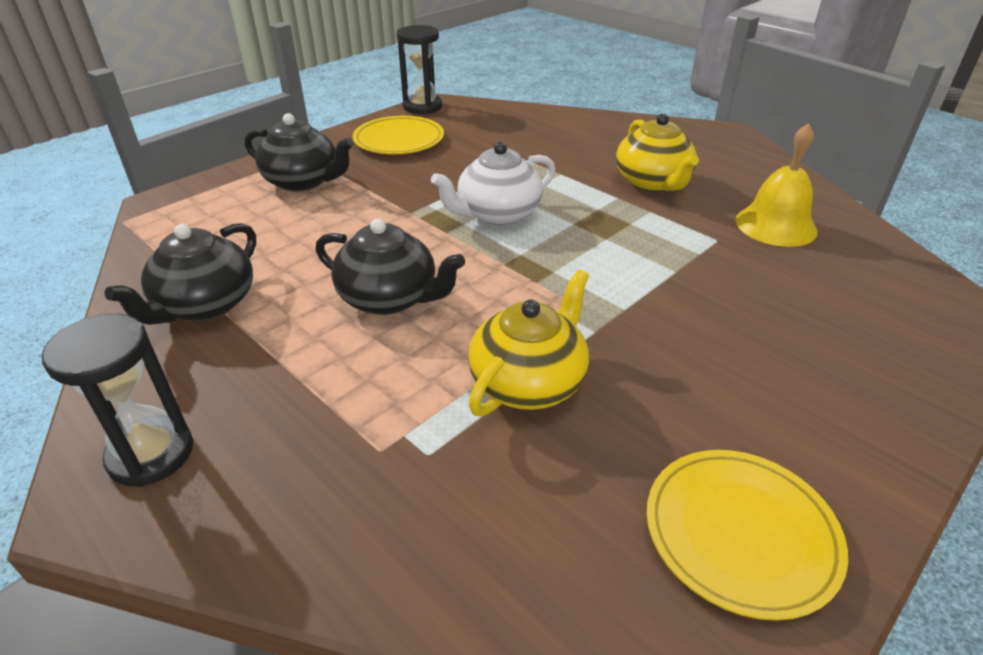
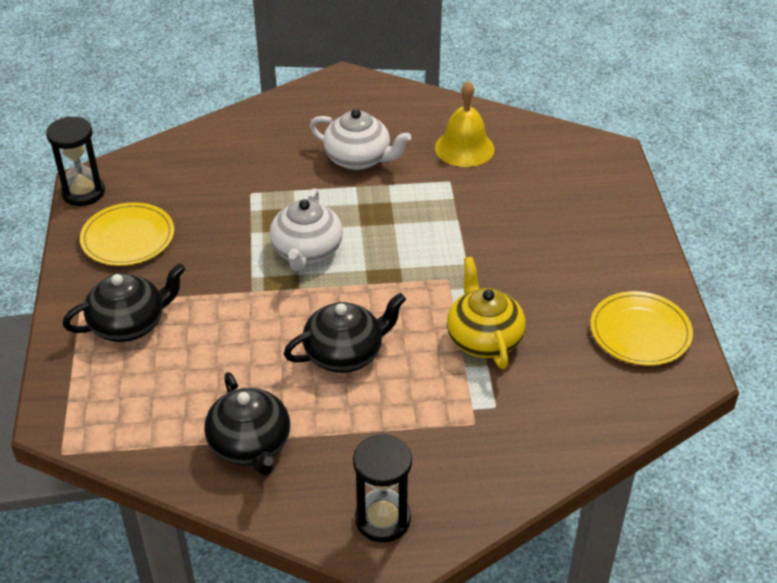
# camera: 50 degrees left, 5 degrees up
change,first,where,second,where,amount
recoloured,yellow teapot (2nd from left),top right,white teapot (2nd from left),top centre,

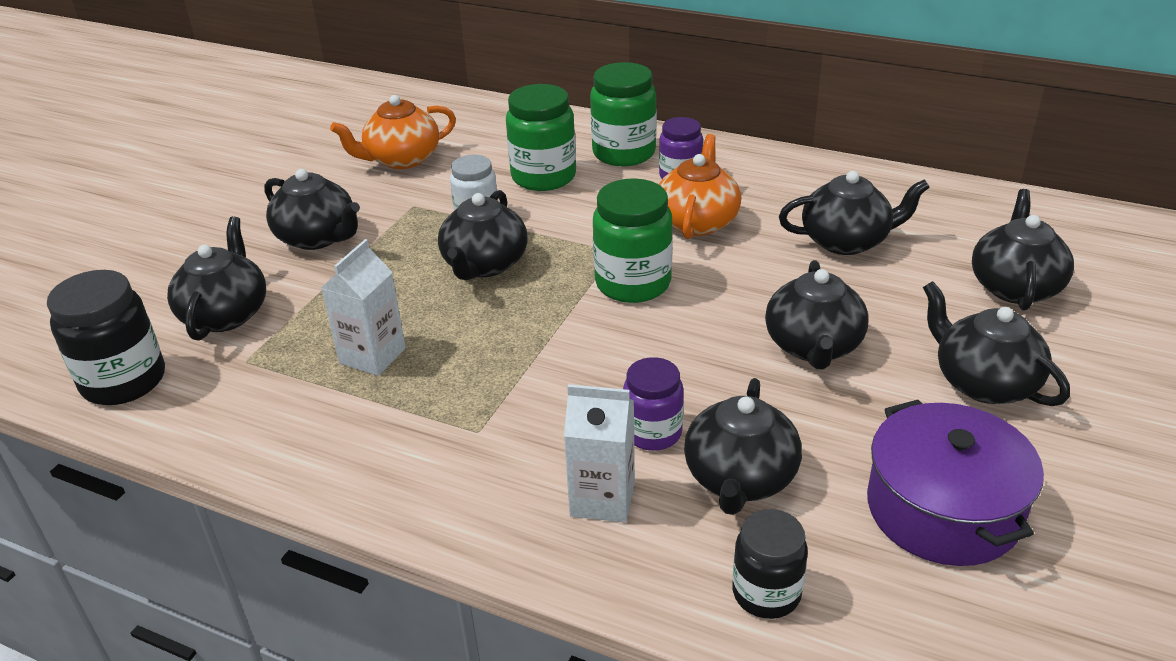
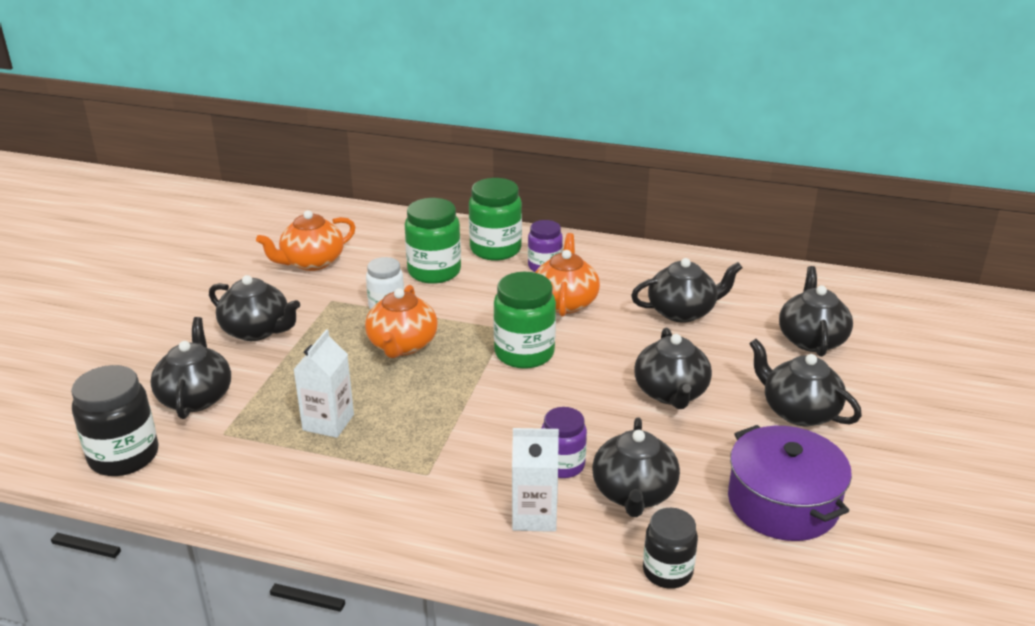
# camera: 10 degrees left, 5 degrees down
change,first,where,second,where,amount
recoloured,black teapot (3rd from left),centre,orange teapot (2nd from left),centre,

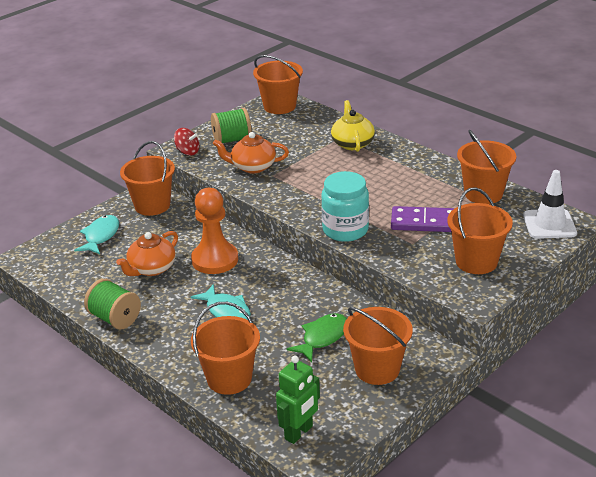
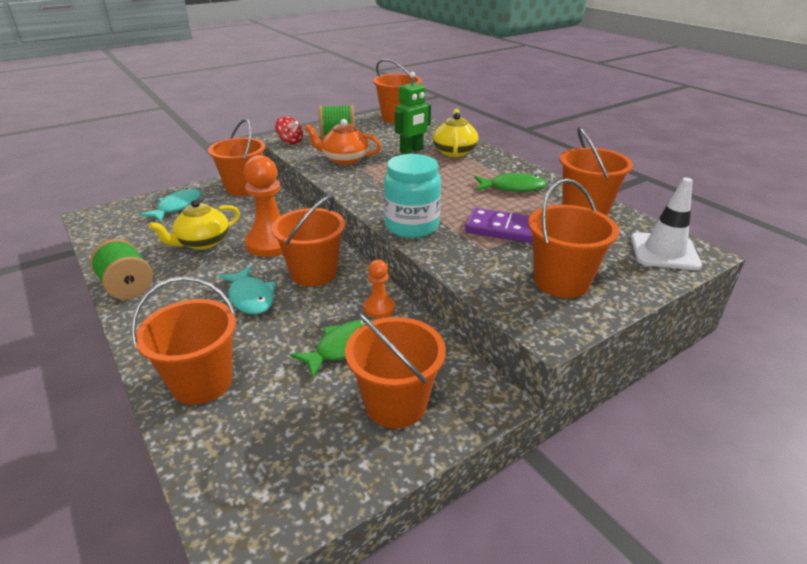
# camera: 10 degrees right, 0 degrees up
change,first,where,second,where,amount
added,,,orange bucket (3rd from left),centre,
added,,,orange pawn (2nd from left),centre,
added,,,green fish (2nd from left),top centre,
moved,green robot,bottom centre,,top centre,
recoloured,orange teapot (1st from left),middle left,yellow teapot (1st from left),middle left,

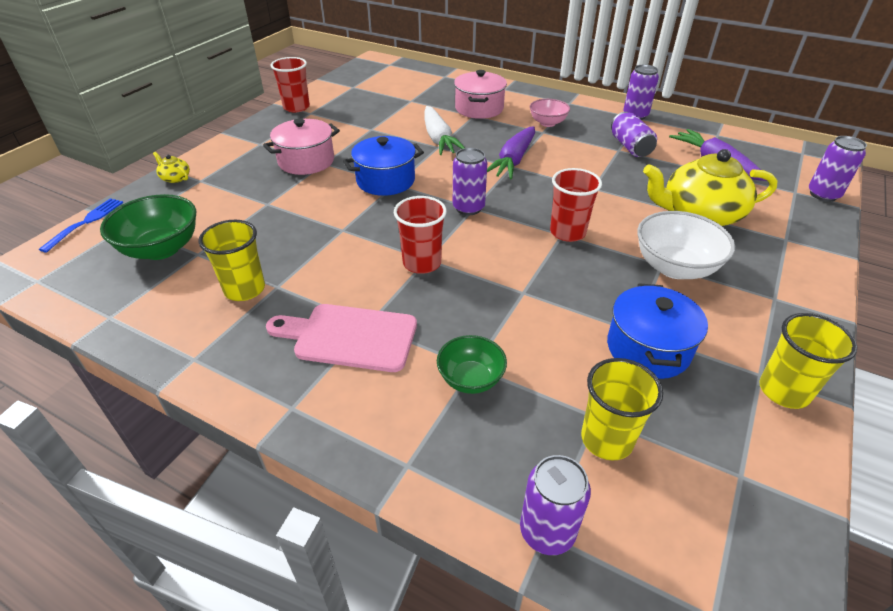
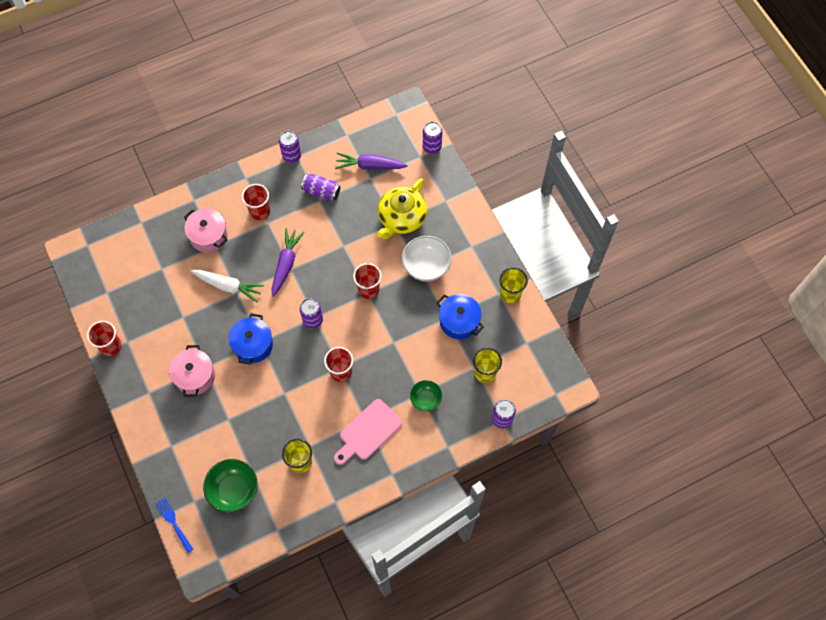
# camera: 55 degrees left, 25 degrees up
change,first,where,second,where,amount
removed,yellow teapot (1st from left),top left,,,
replaced,pink bowl,top centre,red cup (2nd from left),top left,
turned,purple carrot (1st from left),top centre,,centre,135 degrees counterclockwise

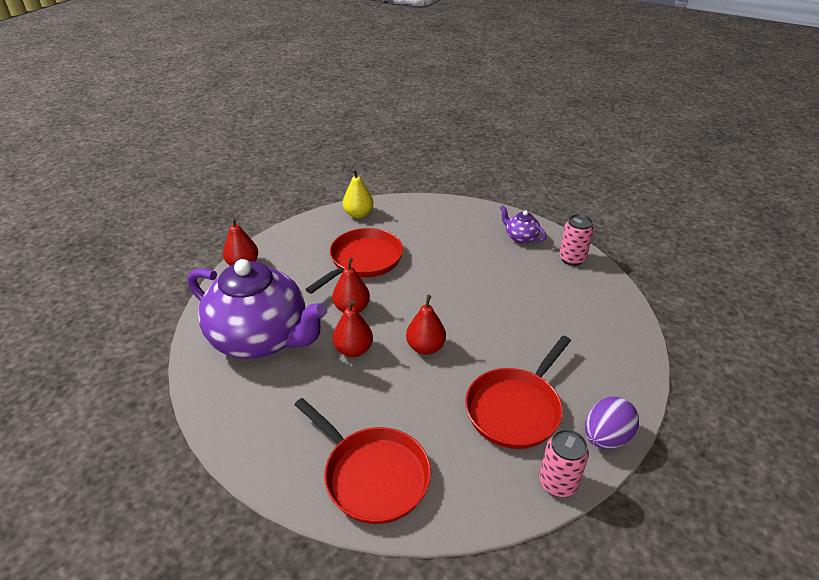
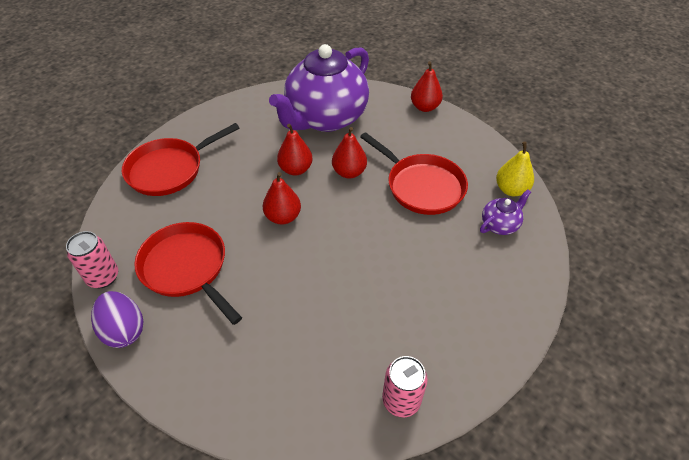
# camera: 100 degrees right, 10 degrees up
change,first,where,second,where,amount
moved,purple teapot (2nd from left),centre,,middle right,

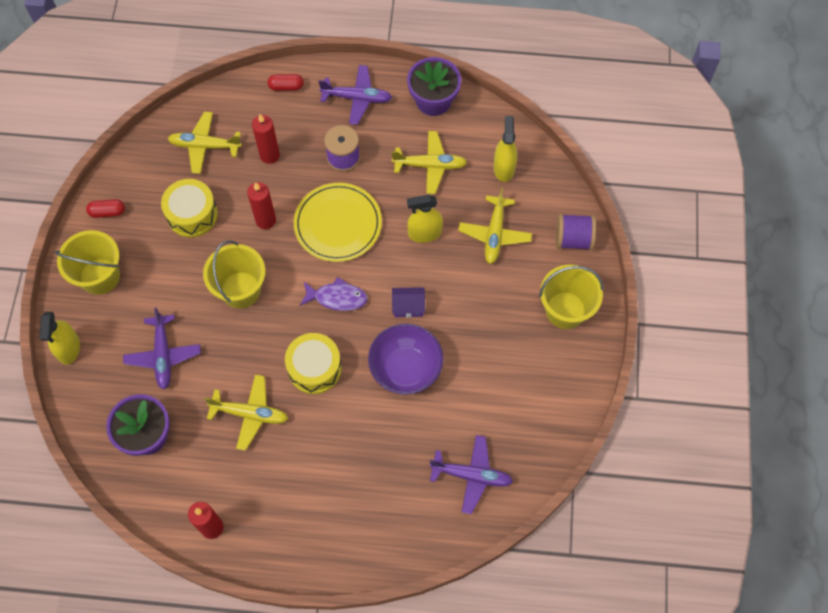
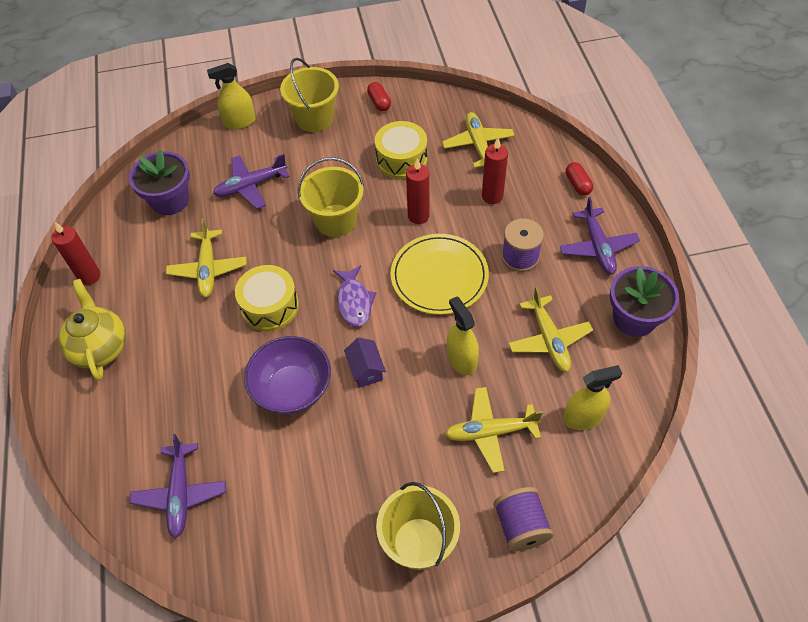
# camera: 75 degrees right, 10 degrees down
change,first,where,second,where,amount
added,,,yellow teapot,middle left,

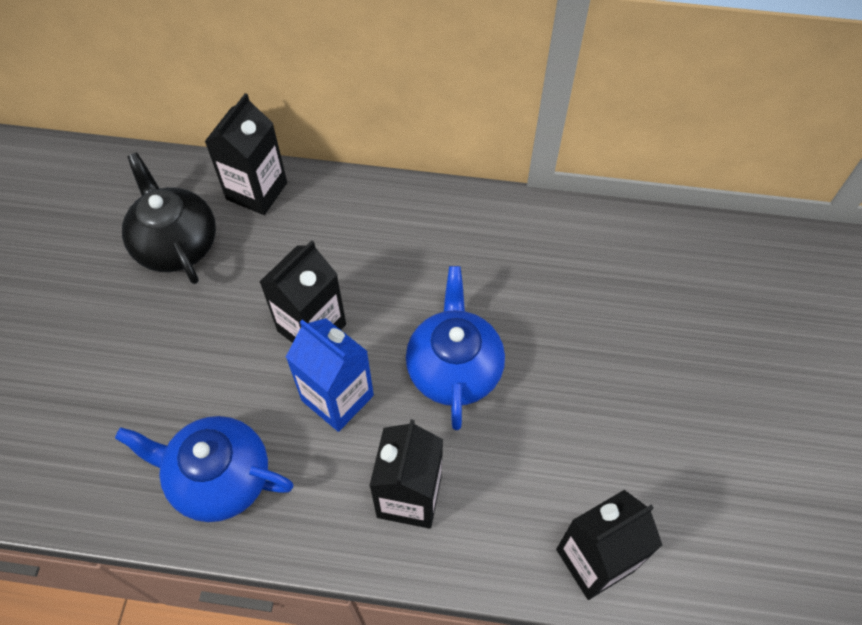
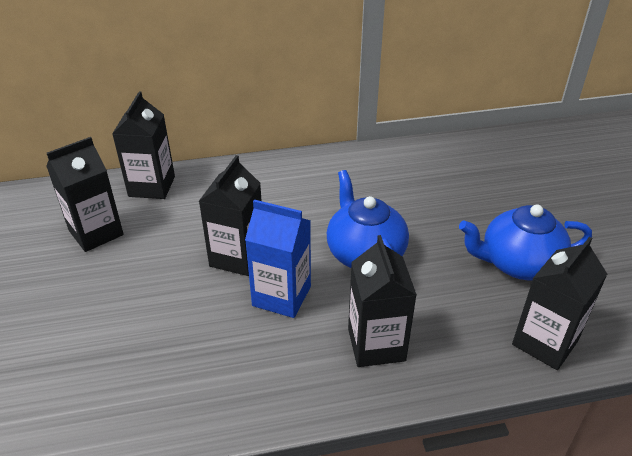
# camera: 20 degrees left, 20 degrees down
change,first,where,second,where,amount
moved,blue teapot (1st from left in the first image),bottom left,blue teapot (2nd from left),middle right,
replaced,black teapot,middle left,black carton (1st from left),middle left,

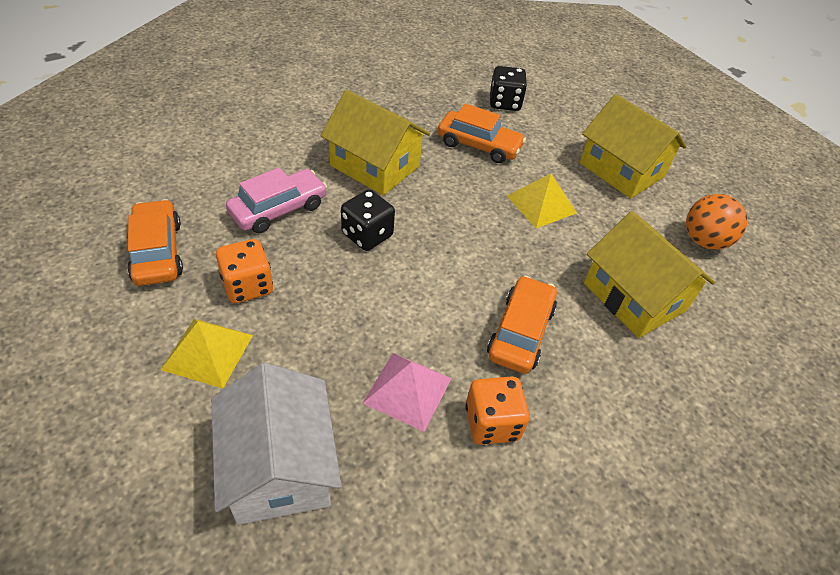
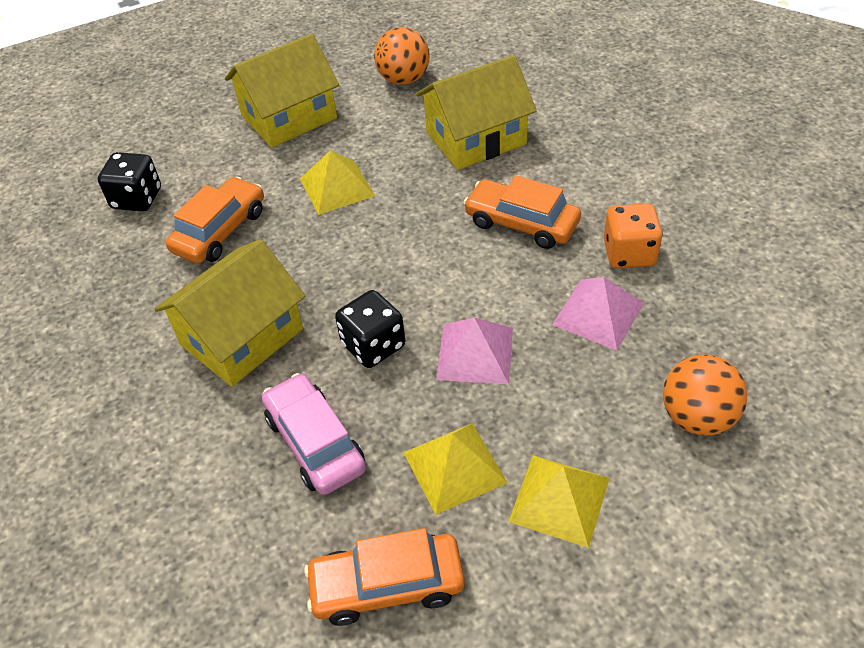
# camera: 75 degrees left, 0 degrees up
change,first,where,second,where,amount
added,,,pink pyramid (1st from left),centre,
replaced,white house,bottom left,orange ball (2nd from left),middle right,
replaced,orange dice (1st from left),middle left,yellow pyramid (2nd from left),bottom centre,

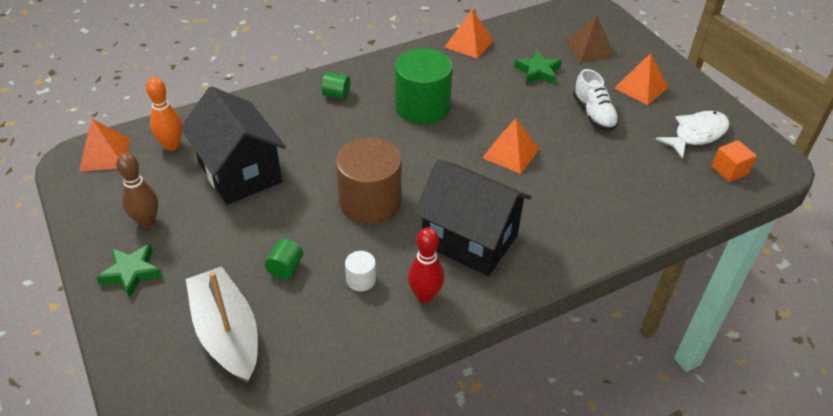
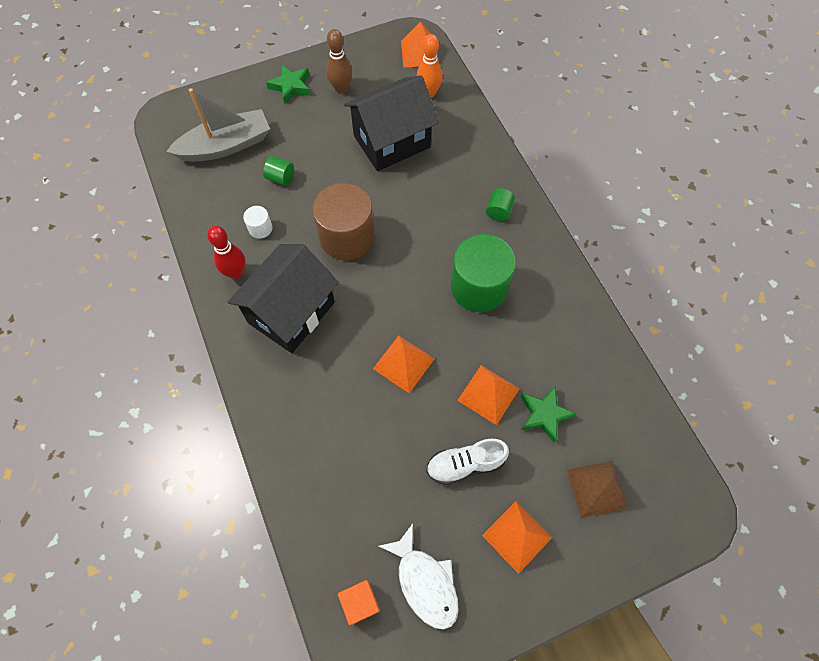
# camera: 95 degrees right, 20 degrees up
change,first,where,second,where,amount
moved,orange pyramid (2nd from left in the first image),top centre,orange pyramid (3rd from left),centre,

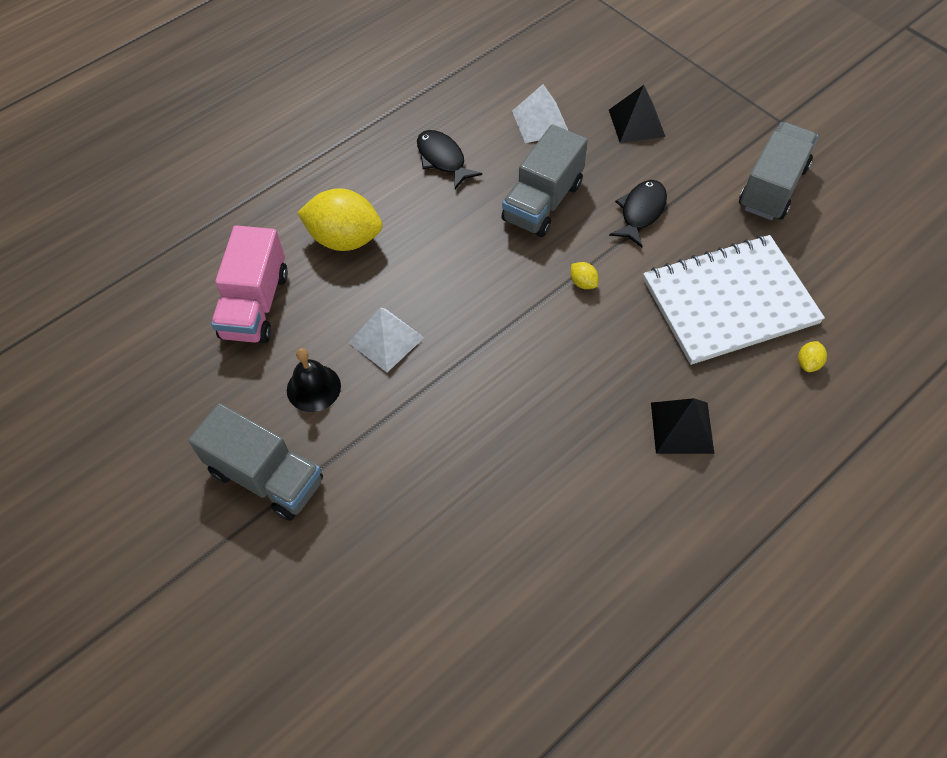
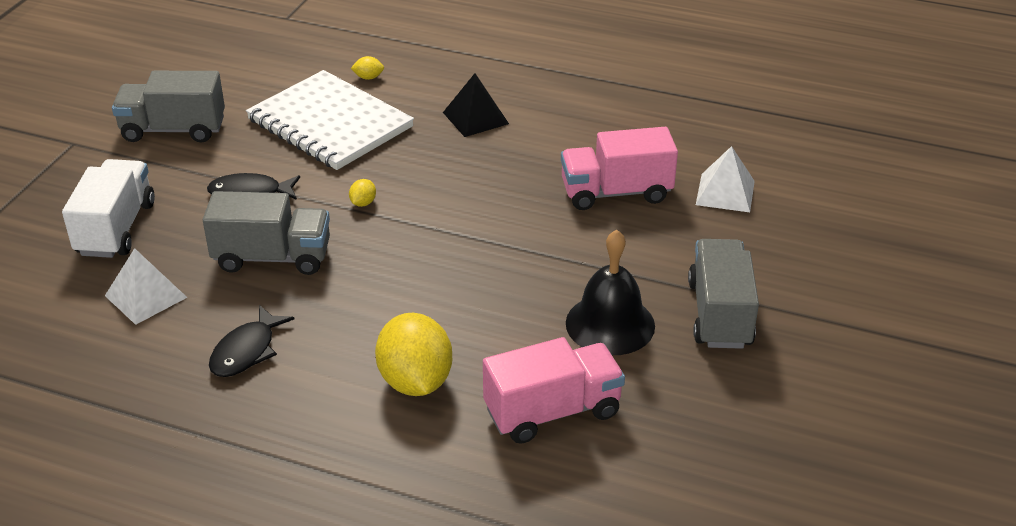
# camera: 120 degrees left, 20 degrees down
change,first,where,second,where,amount
added,,,pink truck (2nd from left),top centre,
moved,white pyramid (1st from left in the first image),centre,white pyramid (2nd from left),middle right,
replaced,black pyramid (1st from left),top right,white truck,middle left,
resized,black bell,middle left,,centre,x1.51

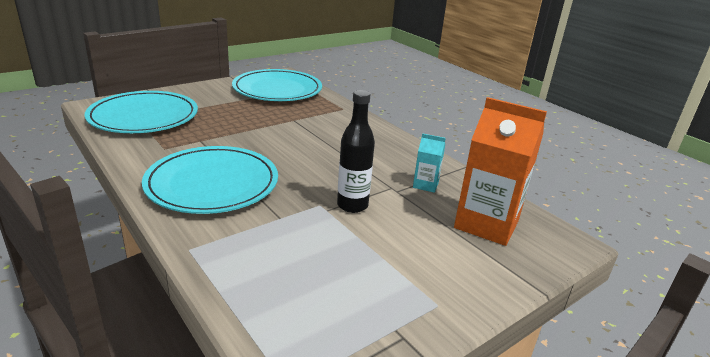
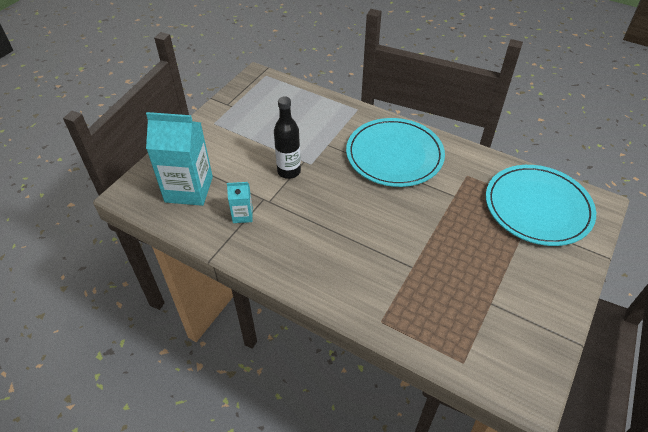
# camera: 160 degrees right, 20 degrees up
change,first,where,second,where,amount
removed,turquoise plate (3rd from left),top centre,,,
recoloured,orange carton,middle right,turquoise carton (1st from left),middle left,

